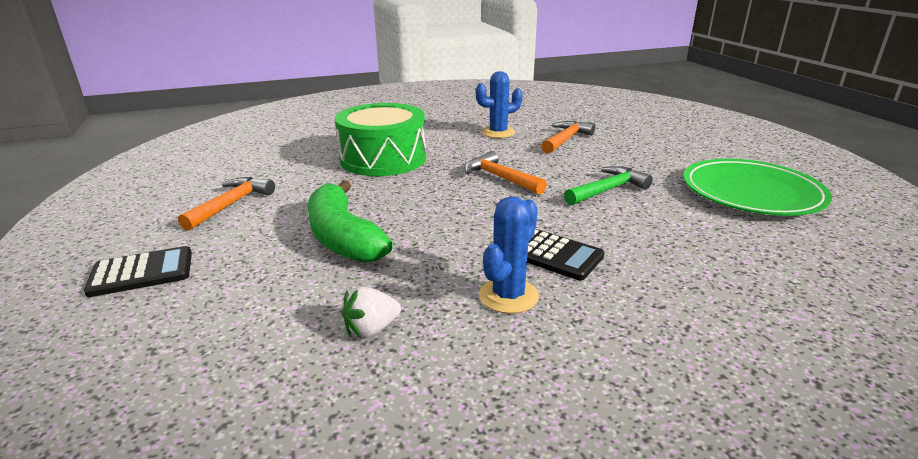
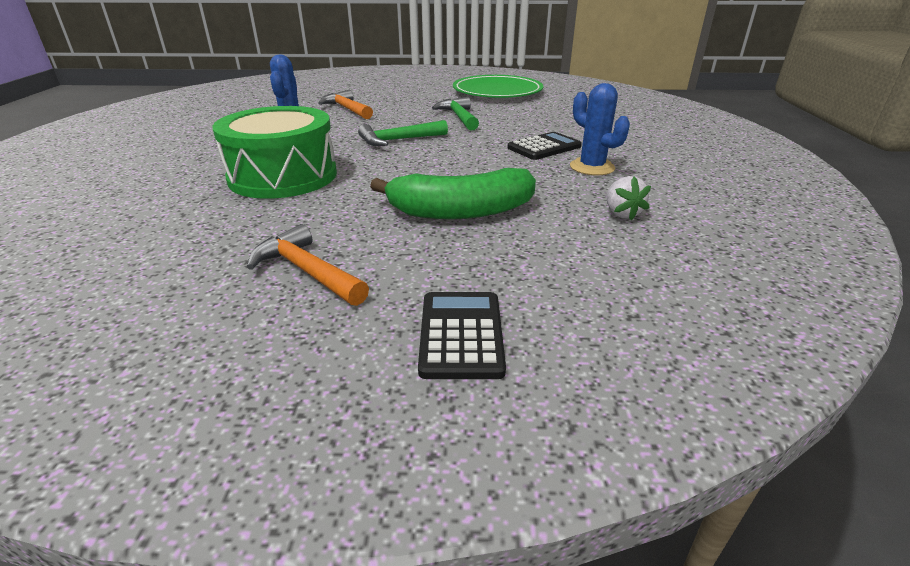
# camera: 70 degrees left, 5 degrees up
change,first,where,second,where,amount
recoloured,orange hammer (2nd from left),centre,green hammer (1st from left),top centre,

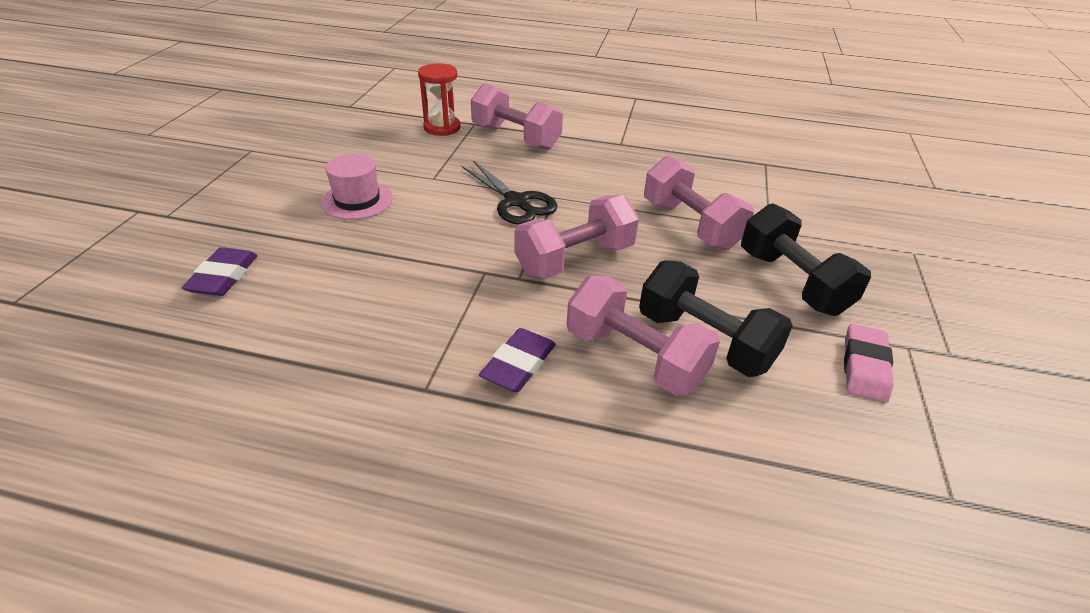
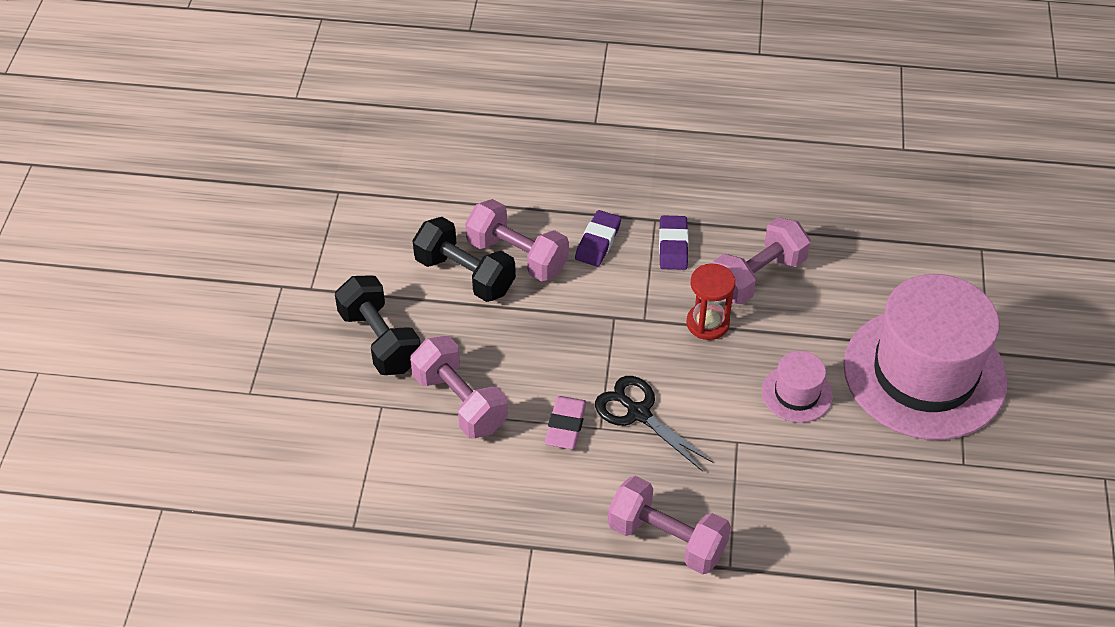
# camera: 175 degrees right, 10 degrees up
change,first,where,second,where,amount
added,,,pink hat (2nd from left),middle right,
moved,purple eraser (1st from left in the first image),middle left,purple eraser (2nd from left),centre,
moved,red hourglass,top centre,,centre,
moved,pink dumbbell (2nd from left in the first image),centre,pink dumbbell (4th from left),middle right,
moved,pink eraser,middle right,,bottom centre,

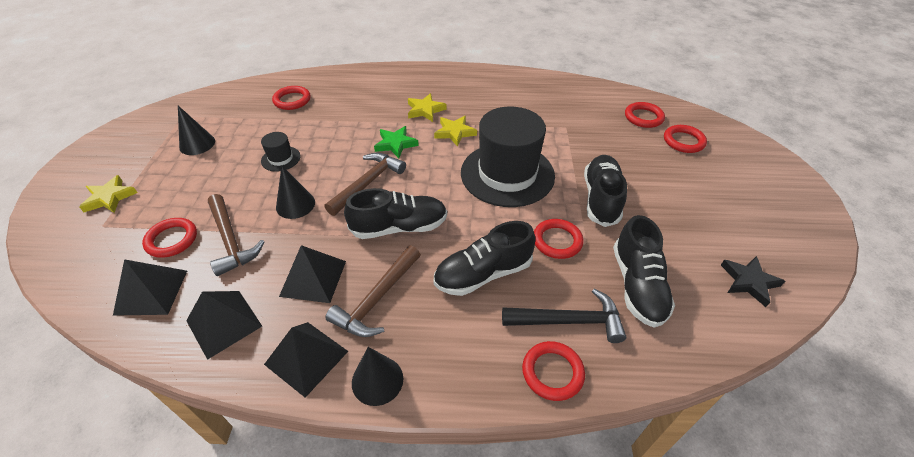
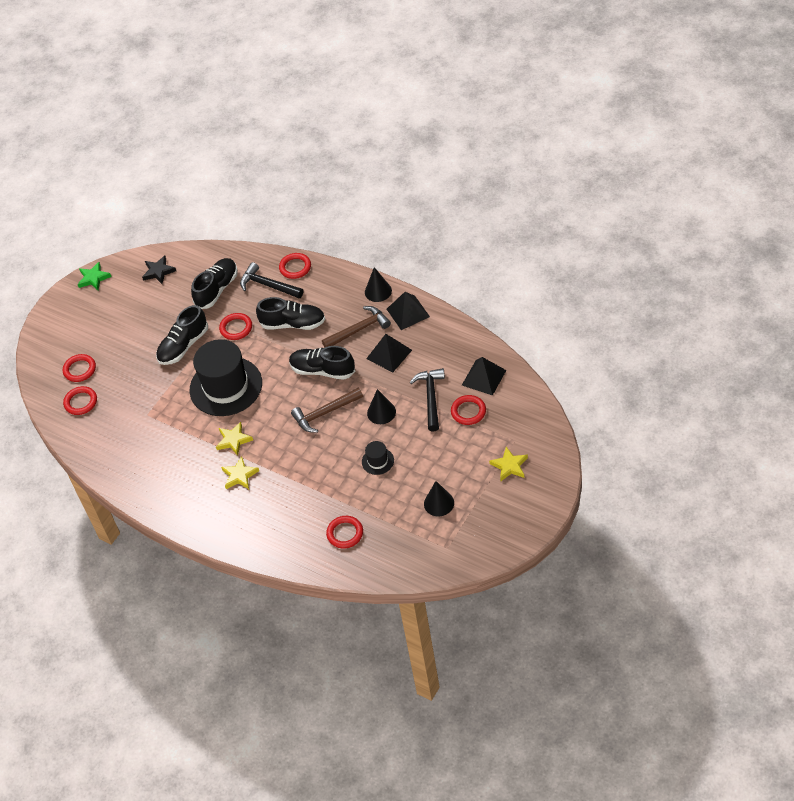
# camera: 145 degrees left, 5 degrees up
change,first,where,second,where,amount
removed,black pyramid (2nd from left),bottom left,,,
moved,green star,top centre,,middle left,
recoloured,brown hammer (1st from left),middle left,black hammer (2nd from left),centre,

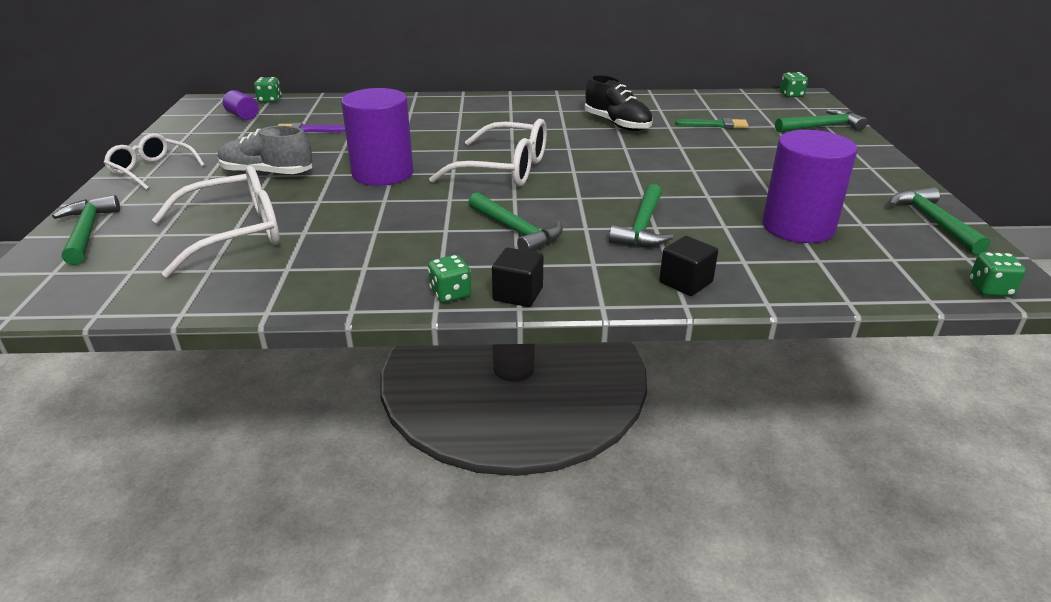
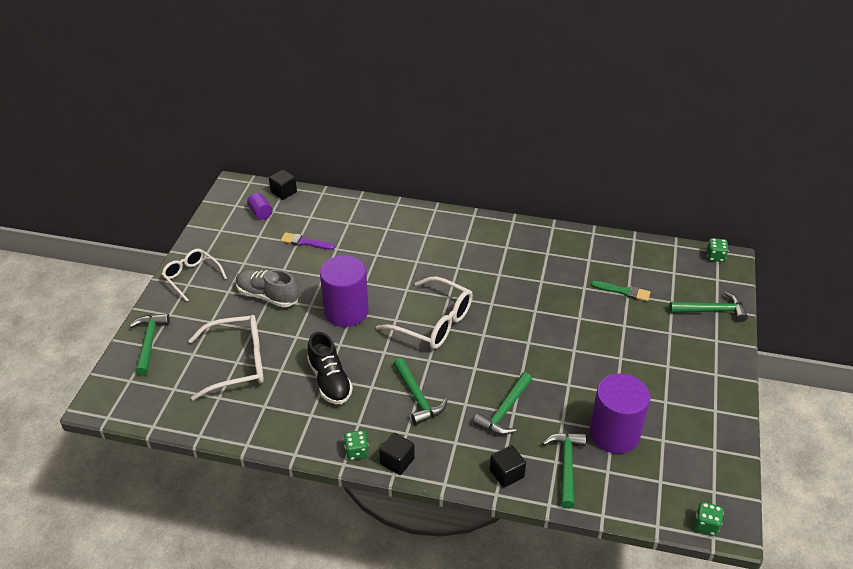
# camera: 15 degrees right, 10 degrees up
change,first,where,second,where,amount
moved,black shoe,top centre,,centre,
moved,green hammer (5th from left in the first image),middle right,green hammer (4th from left),bottom centre,
replaced,green dice (1st from left),top left,black cube (1st from left),top left,

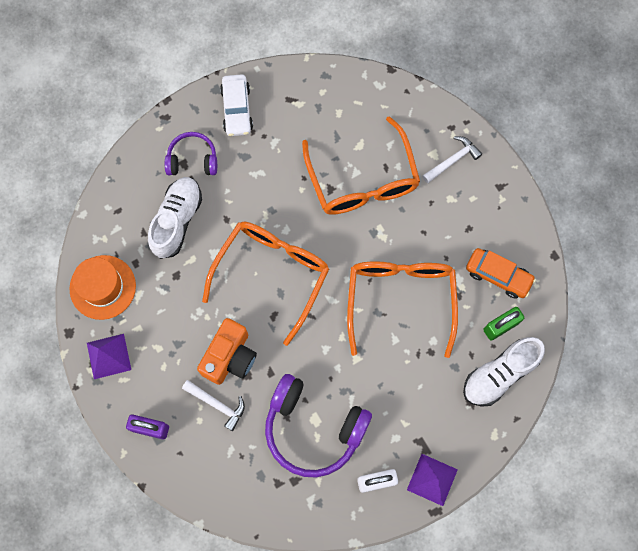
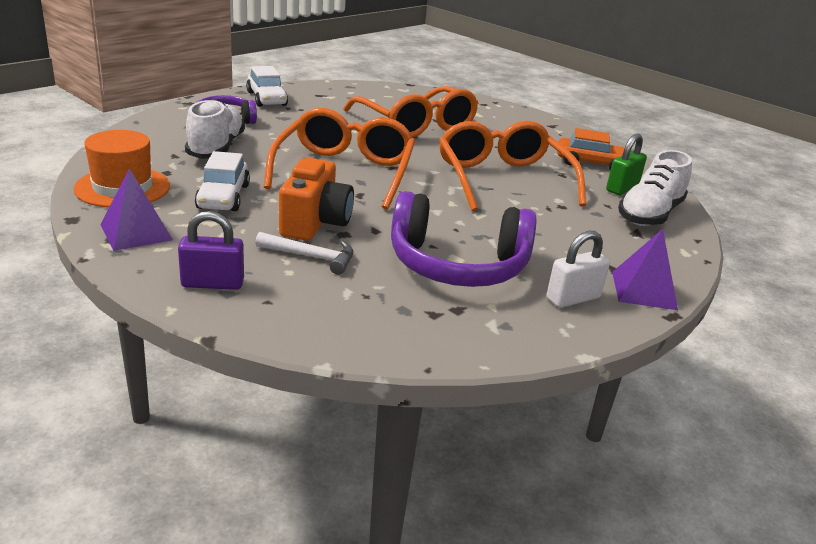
# camera: 20 degrees left, 45 degrees down
change,first,where,second,where,amount
removed,white hammer (2nd from left),top right,,,
added,,,white car (1st from left),top left,

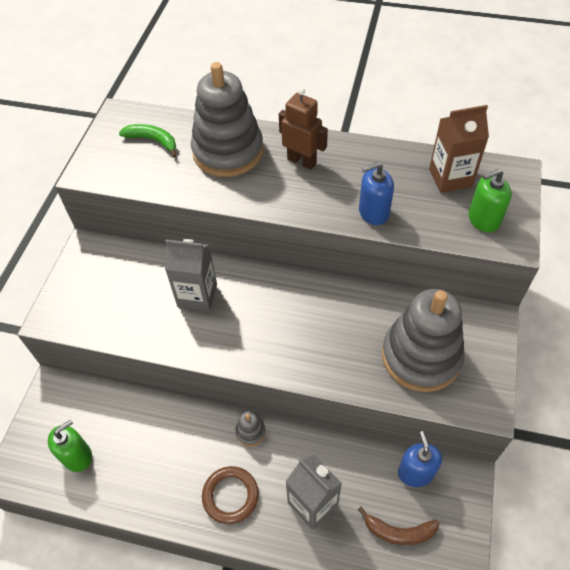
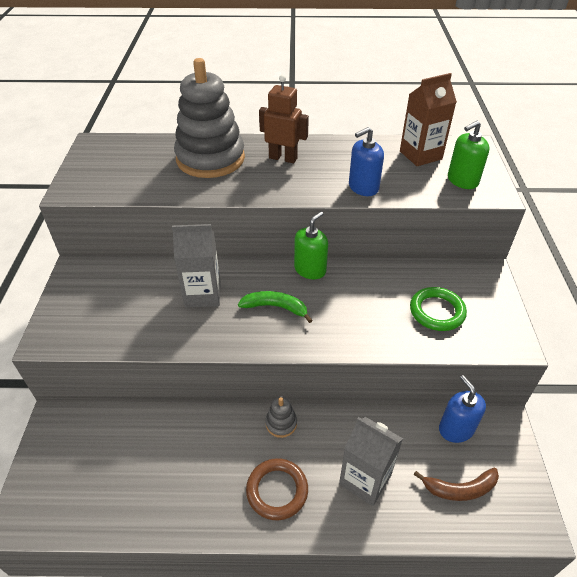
# camera: 15 degrees left, 10 degrees down
change,first,where,second,where,amount
moved,green soap dispenser (1st from left),bottom left,,centre,
moved,green banana,top left,,centre,
replaced,grey stacking toy (3rd from left),middle right,green ring,middle right,

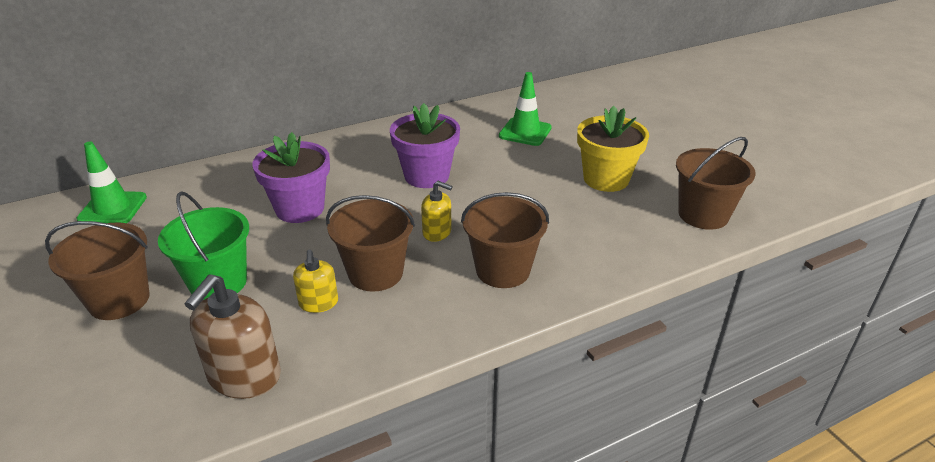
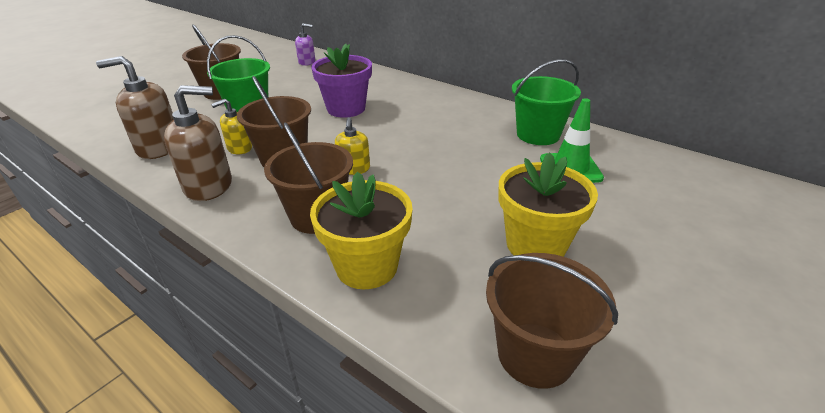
# camera: 65 degrees right, 0 degrees up
change,first,where,second,where,amount
removed,purple flower pot (2nd from left),top centre,,,
added,,,brown soap dispenser (2nd from left),middle left,
added,,,yellow flower pot (1st from left),centre,
added,,,green bucket (2nd from left),top centre,
replaced,green traffic cone (1st from left),middle left,purple soap dispenser,top centre,

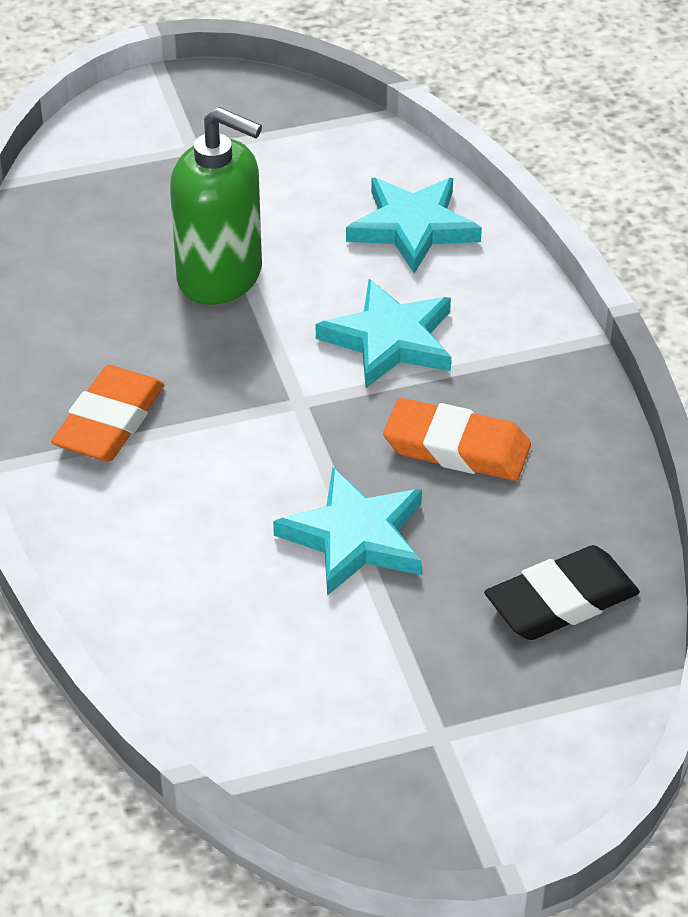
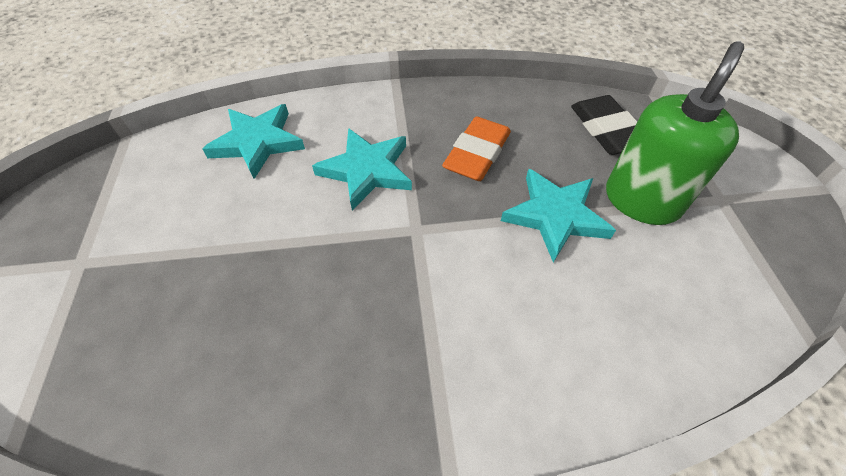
# camera: 80 degrees left, 10 degrees up
change,first,where,second,where,amount
removed,orange eraser (1st from left),middle left,,,
moved,green soap dispenser,top left,,top right,

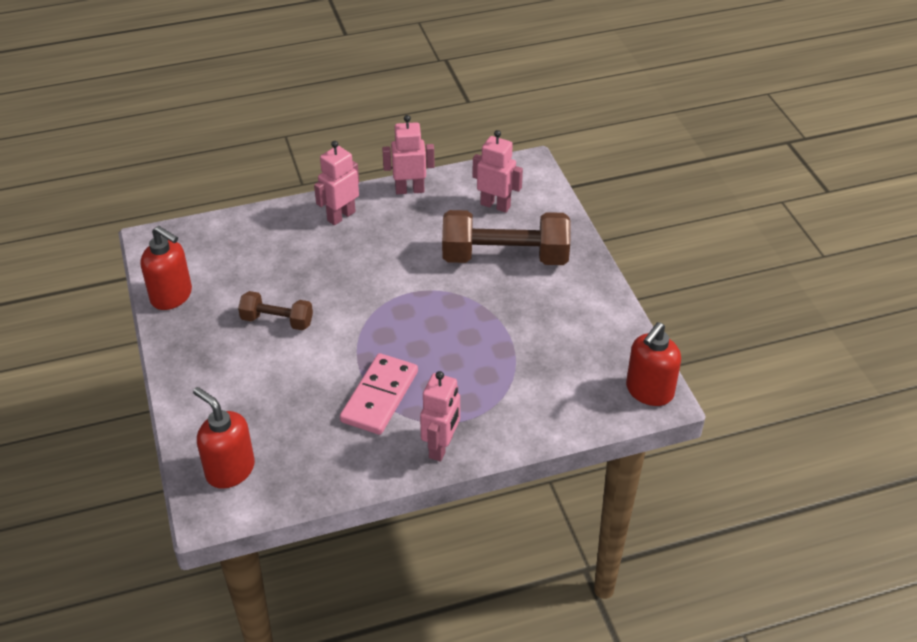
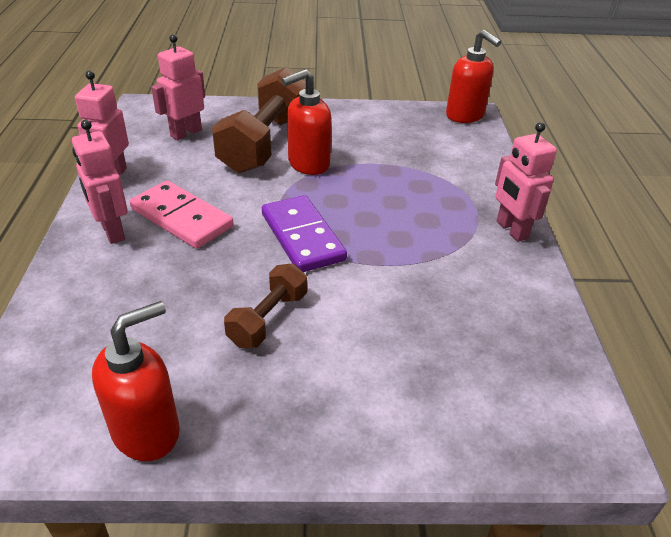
# camera: 75 degrees left, 5 degrees down
change,first,where,second,where,amount
added,,,purple domino,centre,
moved,red soap dispenser (2nd from left),bottom left,,top centre,
moved,pink domino,centre,,middle left,
turned,pink robot (3rd from left in the first image),centre,pink robot (4th from left),middle right,150 degrees counterclockwise

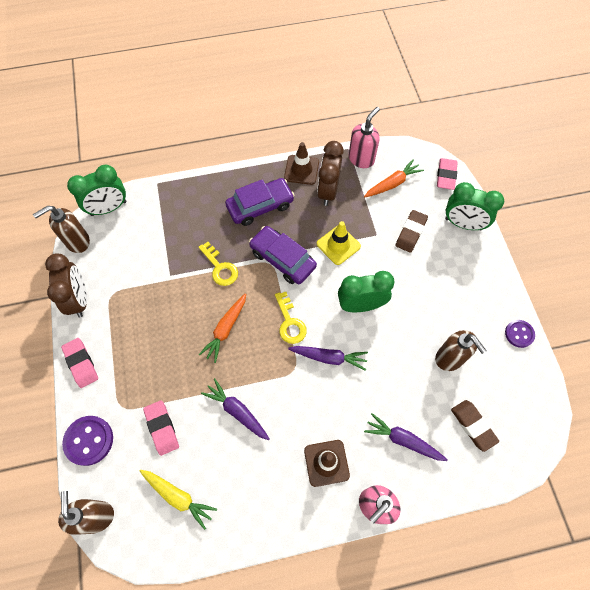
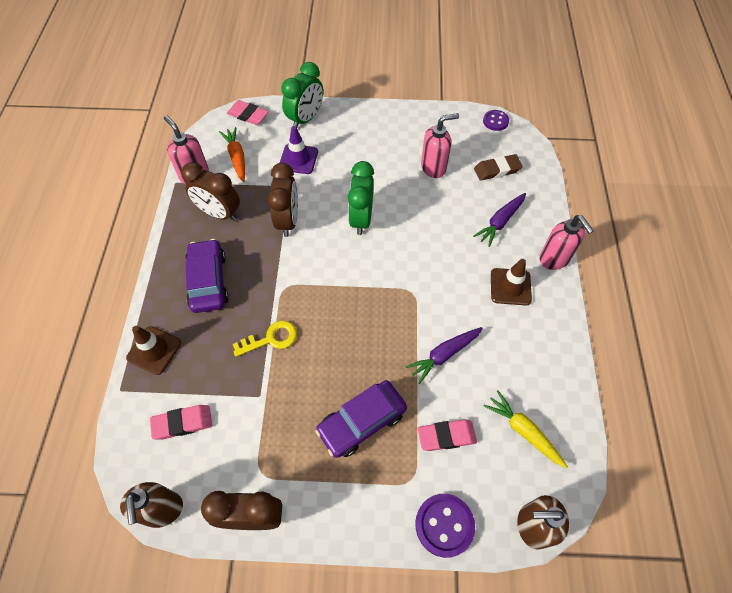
# camera: 75 degrees left, 5 degrees down
change,first,where,second,where,amount
removed,green clock (1st from left),top left,,,
removed,orange carrot (1st from left),centre,,,
removed,yellow key (2nd from left),centre,,,
removed,purple carrot (2nd from left),centre,,,
moved,pink eraser (1st from left),middle left,,bottom left,
moved,purple car (2nd from left),centre,,bottom centre,
moved,brown traffic cone (1st from left),top centre,,middle left,
moved,purple button (2nd from left),middle right,,top right,
replaced,yellow traffic cone,centre,brown clock (3rd from left),centre,
replaced,brown eraser (1st from left),middle right,purple traffic cone,top centre,
recoloured,brown soap dispenser (3rd from left),middle right,pink soap dispenser (2nd from left),top centre,
turned,yellow carrot,bottom left,,bottom right,90 degrees counterclockwise

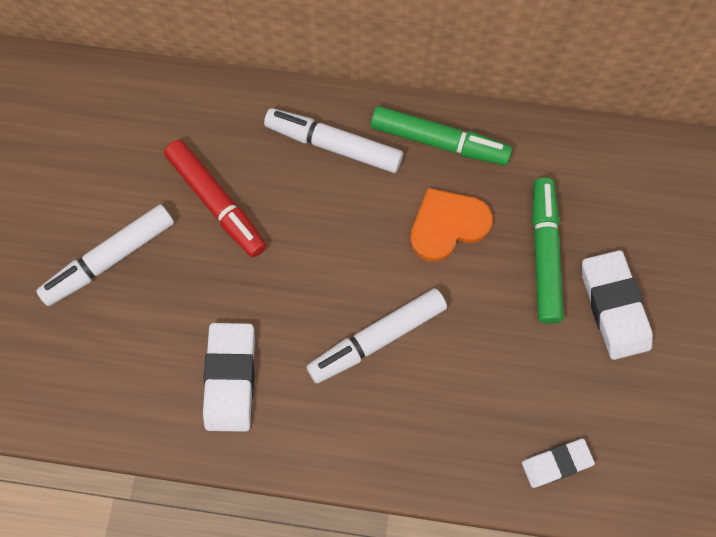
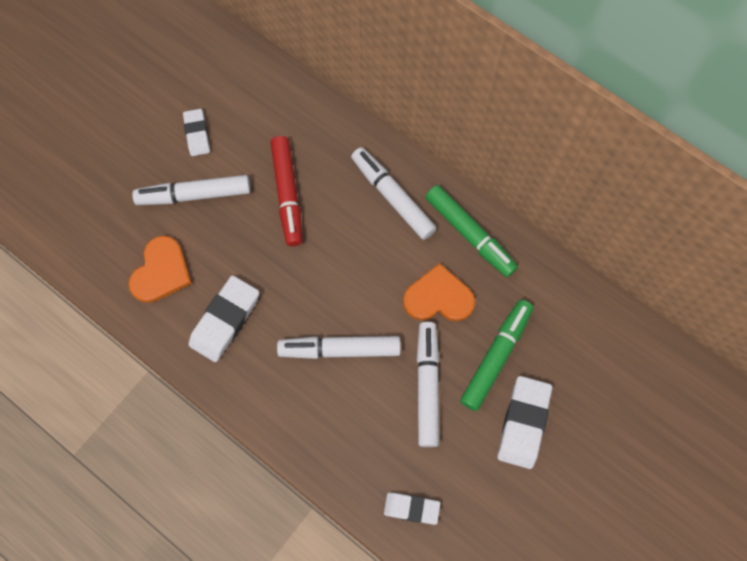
# camera: 30 degrees right, 0 degrees up
change,first,where,second,where,amount
added,,,orange heart (1st from left),middle left,
added,,,white eraser (1st from left),top left,
added,,,white marker (4th from left),bottom centre,

